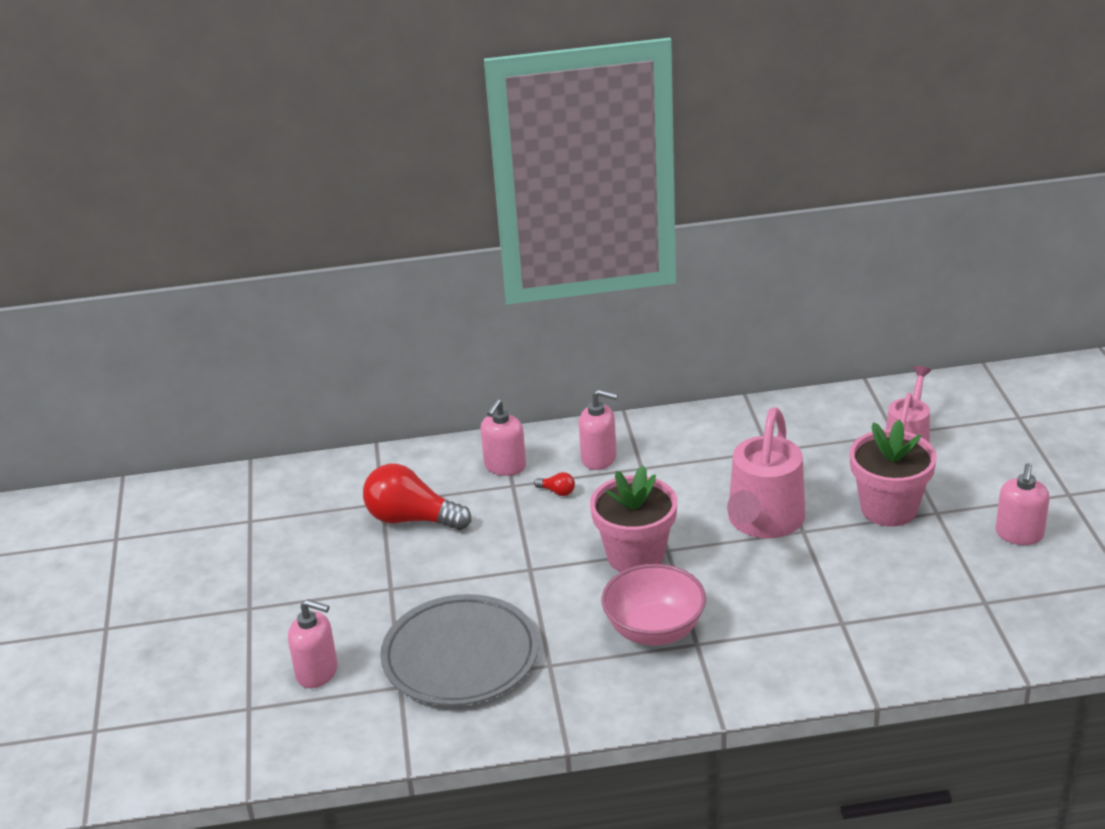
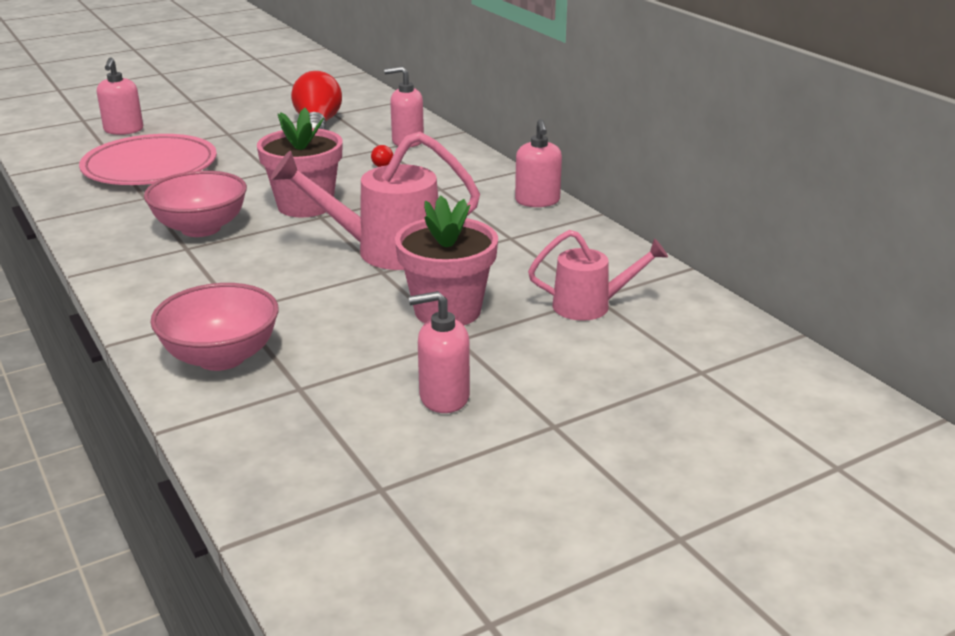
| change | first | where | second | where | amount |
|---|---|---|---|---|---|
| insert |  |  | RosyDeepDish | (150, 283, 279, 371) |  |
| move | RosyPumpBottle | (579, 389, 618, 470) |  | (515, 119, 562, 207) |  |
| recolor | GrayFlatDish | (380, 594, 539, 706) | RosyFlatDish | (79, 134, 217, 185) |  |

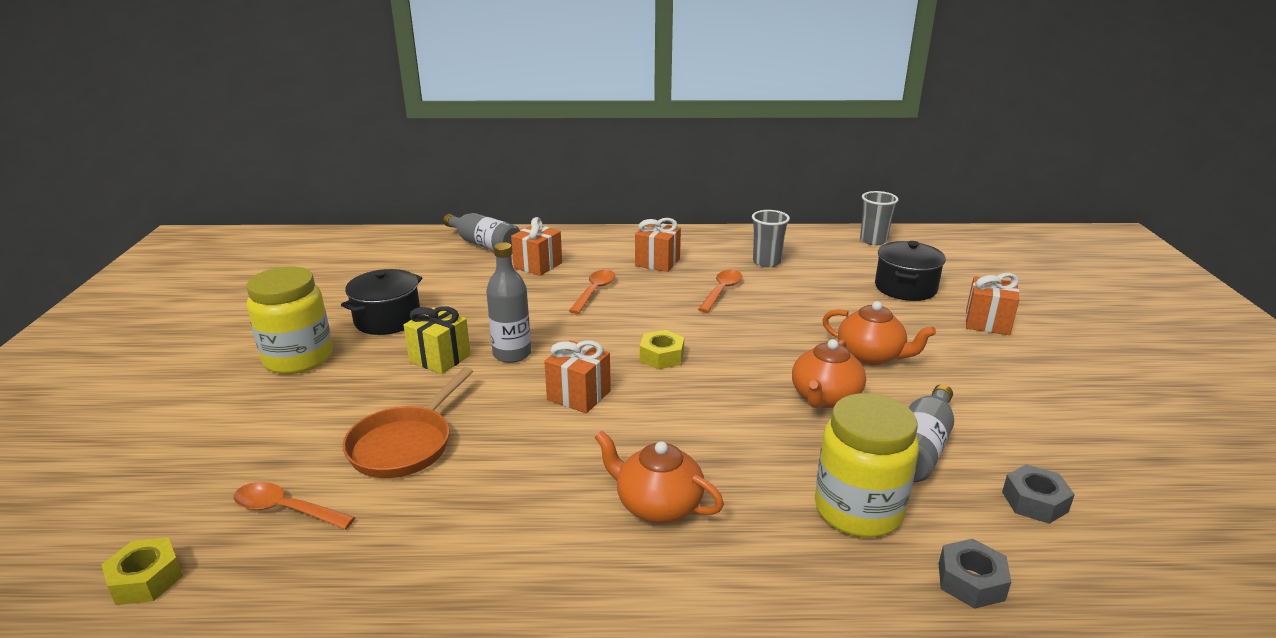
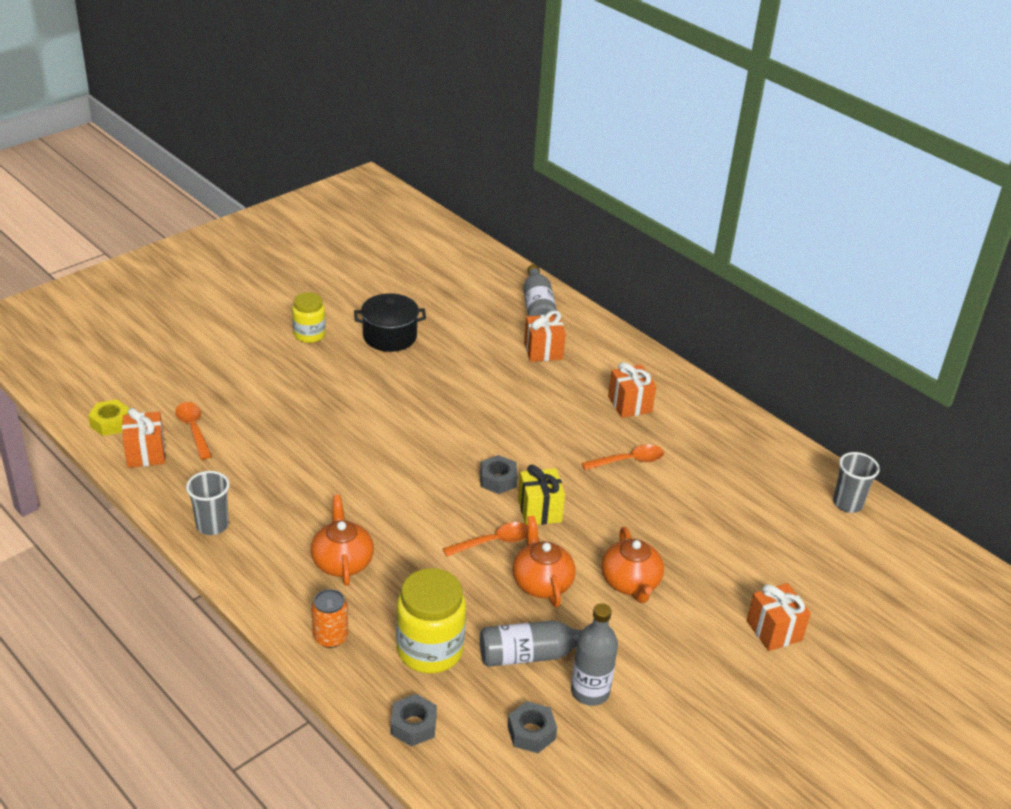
| change | first | where | second | where | amount |
|---|---|---|---|---|---|
| delete | BrightOrangeFryingPan | (342, 367, 473, 478) |  |  |  |
| delete | EbonyCookingPot | (875, 241, 946, 301) |  |  |  |
| insert |  |  | BrightOrangeCan | (311, 589, 348, 648) |  |
| move | BrightYellowPresent | (403, 306, 471, 374) |  | (518, 465, 565, 525) |  |
| move | GrayBottle | (486, 242, 531, 363) |  | (571, 603, 618, 706) |  |
| move | BrightOrangePresent | (544, 340, 611, 413) |  | (122, 408, 165, 468) |  |
| move | BrightOrangeTablespoon | (569, 270, 615, 314) |  | (443, 522, 528, 557) |  |
| move | GrayCup | (752, 210, 790, 267) |  | (186, 471, 230, 535) |  |
| recolor | BrightYellowNut | (640, 330, 684, 369) | GrayNut | (480, 455, 517, 494) |  |
| rotate | BrightOrangeChinaTeapot | (792, 339, 866, 408) |  | (513, 516, 576, 607) | 90 degrees clockwise |
| resize | BrightYellowJar | (246, 266, 333, 374) |  | (292, 292, 326, 343) | x0.62 |

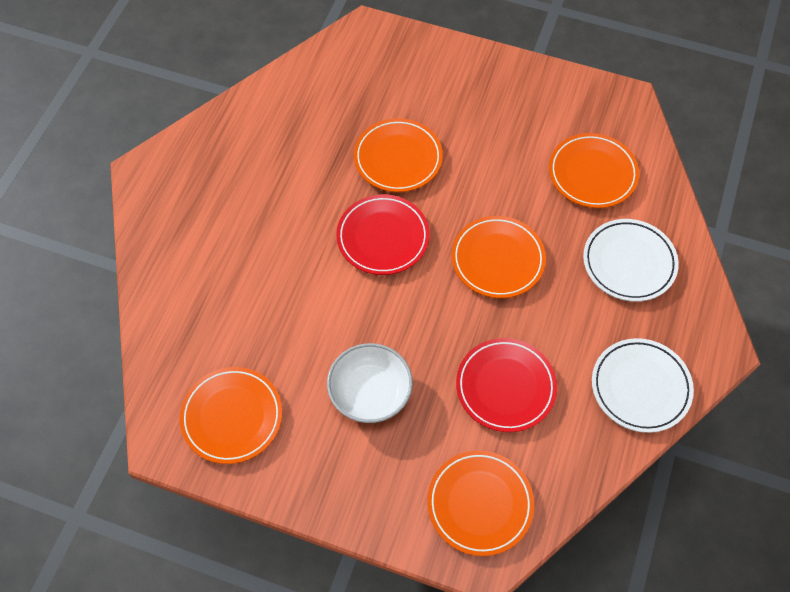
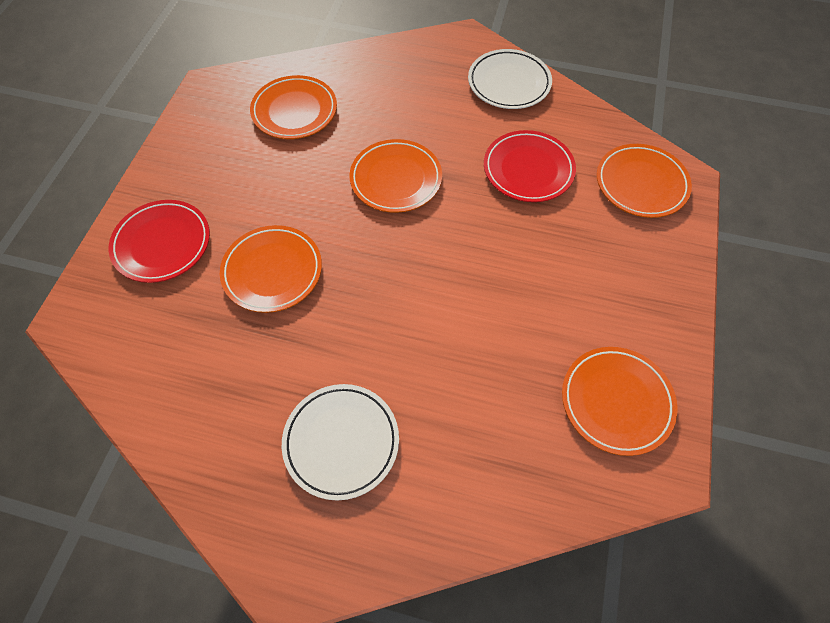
| change | first | where | second | where | amount |
|---|---|---|---|---|---|
| delete | WhiteDeepDish | (327, 343, 413, 423) |  |  |  |
| move | CrimsonFlatDish | (336, 194, 430, 275) |  | (109, 200, 210, 283) |  |
| move | WhiteFlatDish | (583, 219, 679, 302) |  | (282, 384, 399, 501) |  |

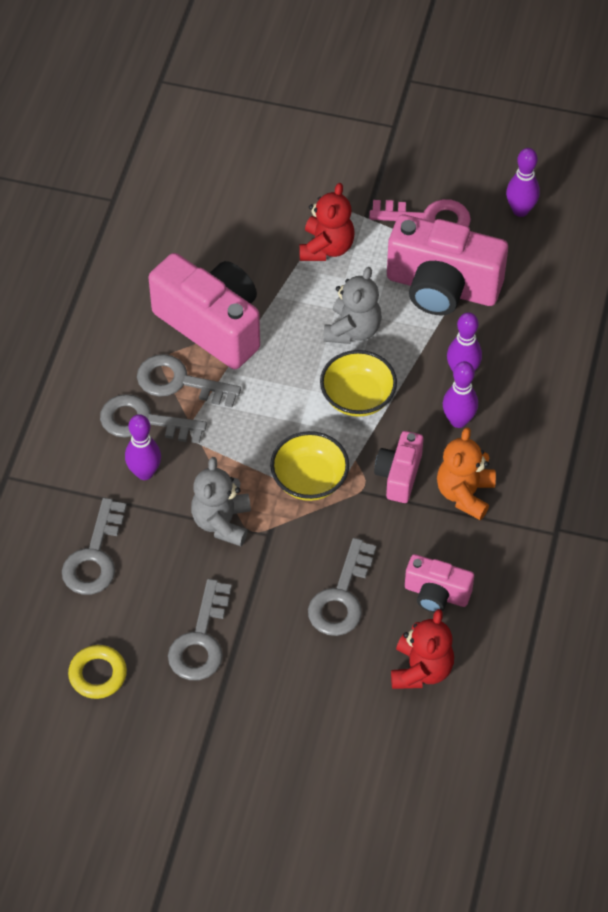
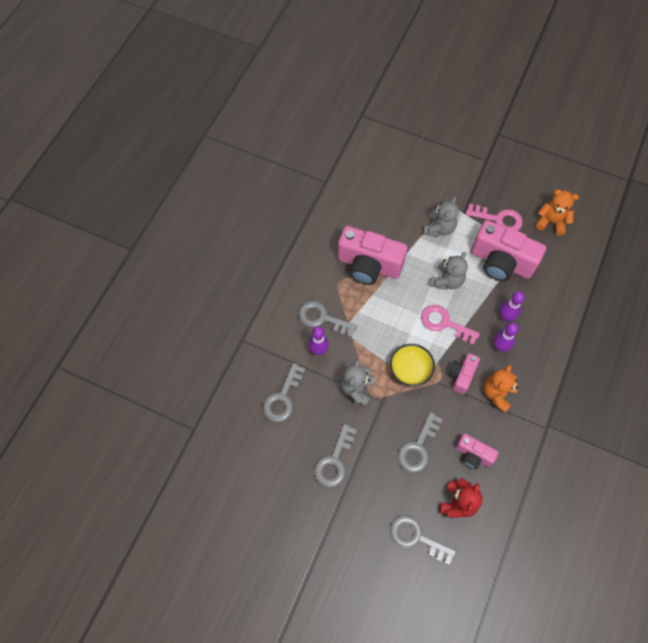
| change | first | where | second | where | amount |
|---|---|---|---|---|---|
| delete | BrightYellowRing | (68, 645, 127, 699) |  |  |  |
| move | GrayKey | (137, 354, 241, 408) |  | (390, 515, 456, 565) |  |
| replace | BrightYellowDeepDish | (320, 350, 397, 417) | RosyKey | (421, 305, 480, 345) |  |
| replace | PurpleBowlingPin | (506, 148, 540, 217) | BrightOrangeTeddy | (536, 189, 579, 235) |  |
| recolor | CrimsonTeddy | (299, 183, 355, 261) | GrayTeddy | (423, 196, 459, 237) |  |
| rotate | RosyCamera | (148, 253, 260, 369) |  | (338, 226, 407, 285) | 150 degrees clockwise |

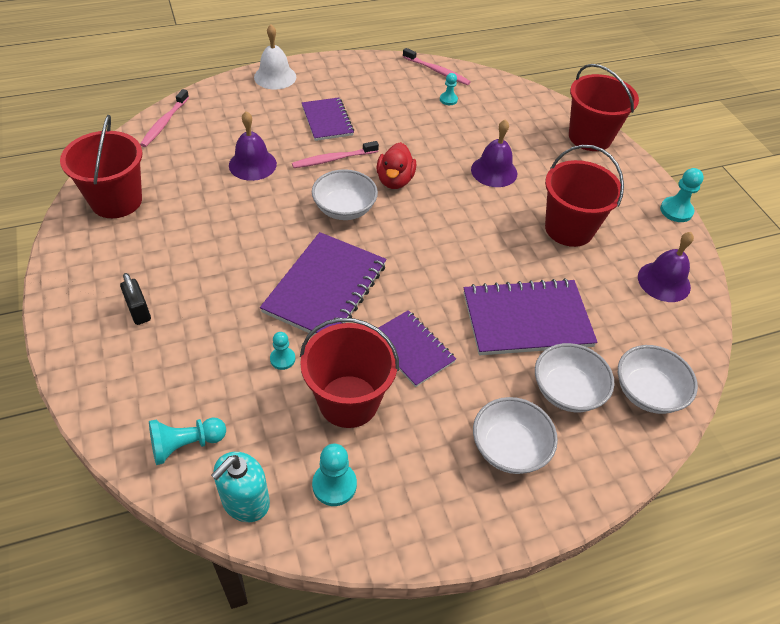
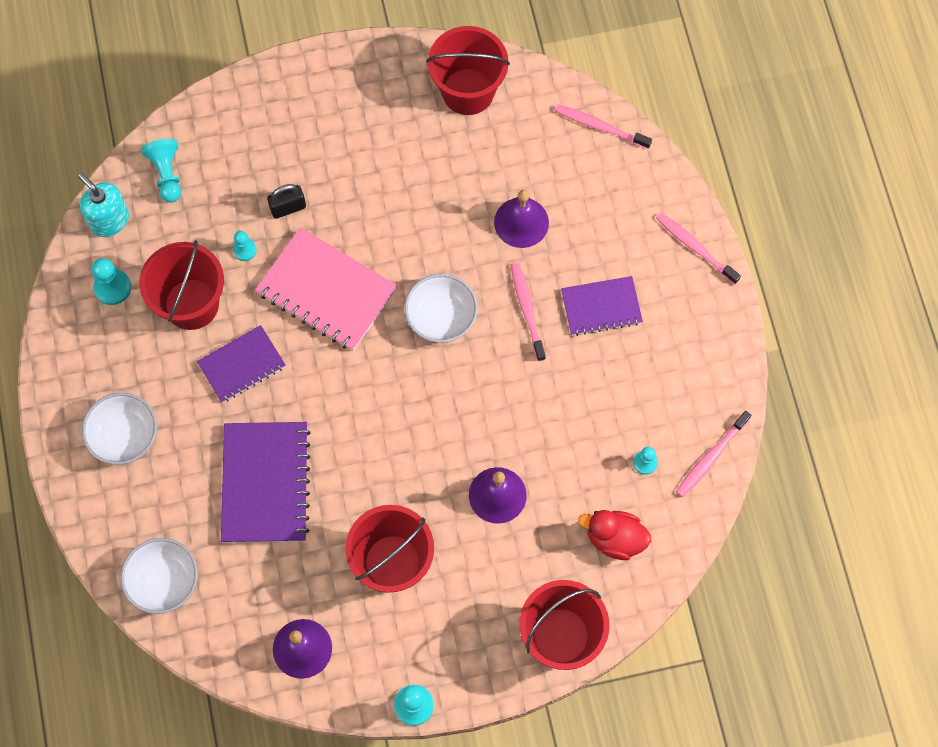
| change | first | where | second | where | amount |
|---|---|---|---|---|---|
| delete | WhiteDeepDish | (535, 343, 614, 412) |  |  |  |
| move | EbonyPadlock | (120, 273, 151, 325) |  | (267, 184, 306, 219) |  |
| move | CrimsonDuck | (376, 142, 416, 189) |  | (578, 510, 651, 560) |  |
| replace | WhiteBell | (254, 25, 296, 90) | RosyToothbrush | (656, 213, 741, 285) |  |
| recolor | PurpleNotebook | (260, 232, 387, 335) | RosyNotebook | (255, 227, 397, 351) |  |

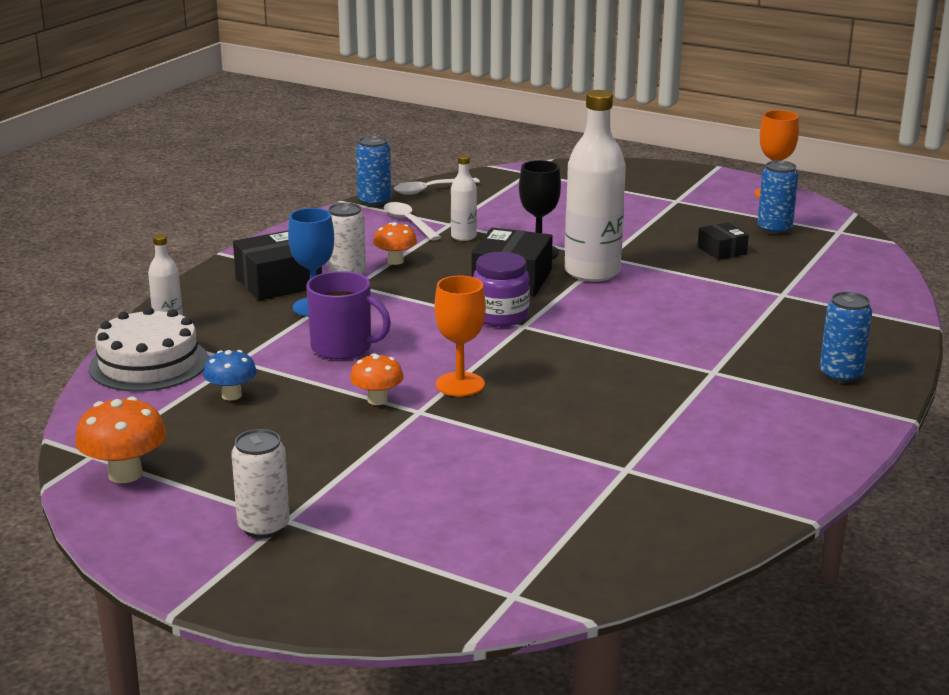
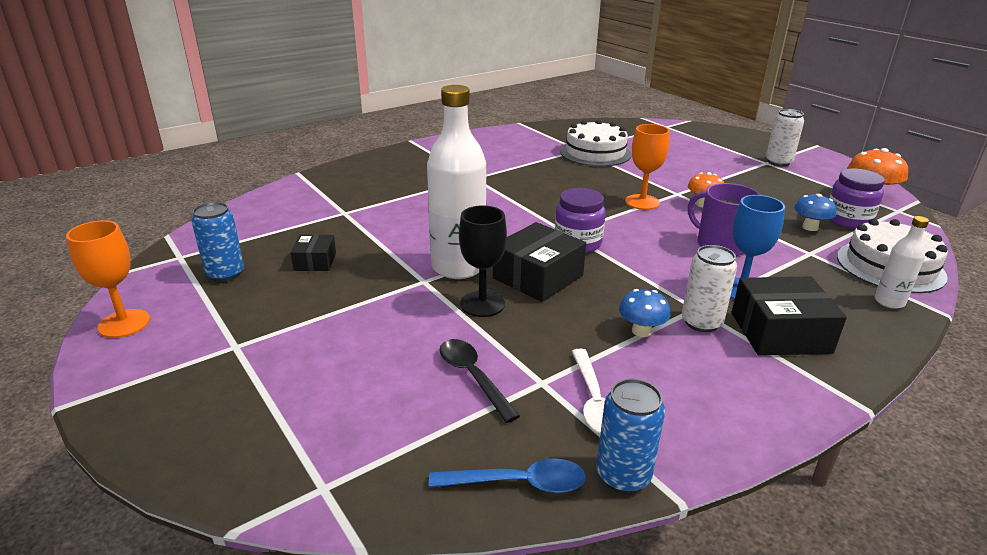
| change | first | where | second | where | amount |
|---|---|---|---|---|---|
| delete | WhiteBottle | (451, 155, 477, 241) |  |  |  |
| delete | RoyalBlueCan | (820, 292, 872, 383) |  |  |  |
| insert |  |  | EbonyTablespoon | (440, 339, 520, 423) |  |
| insert |  |  | WhiteLayerCake | (560, 120, 632, 166) |  |
| insert |  |  | PurpleJar | (829, 168, 885, 229) |  |
| recolor | BrightOrangeMushroom | (373, 222, 417, 265) | RoyalBlueMushroom | (619, 289, 671, 337) |  |
| recolor | WhiteTablespoon | (394, 178, 480, 195) | RoyalBlueTablespoon | (429, 458, 586, 493) |  |

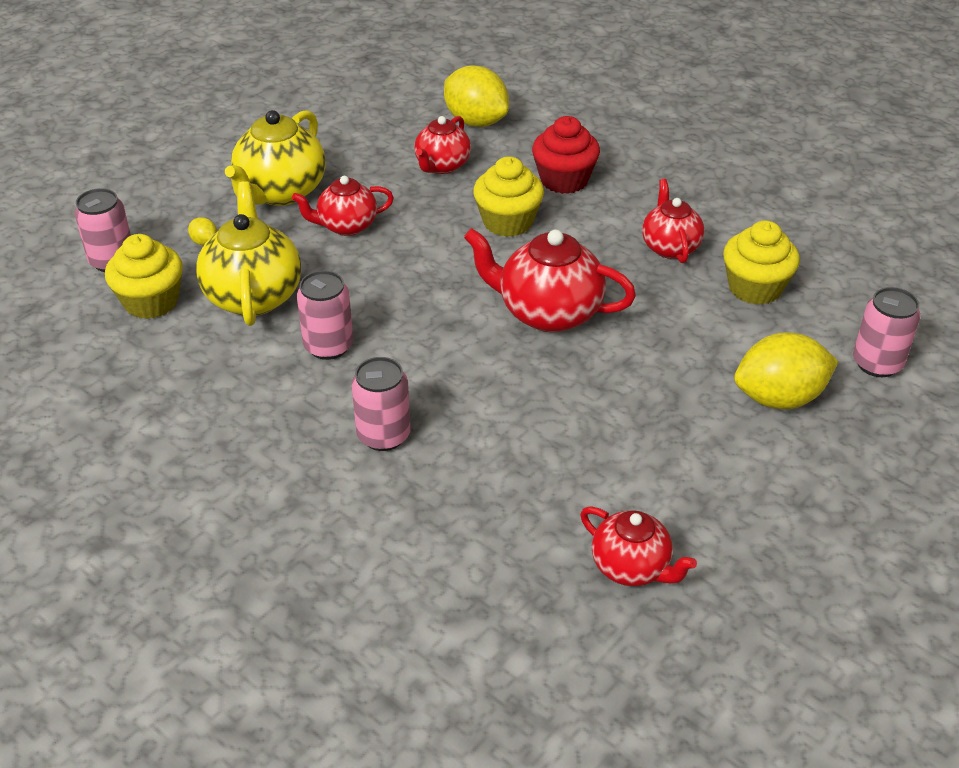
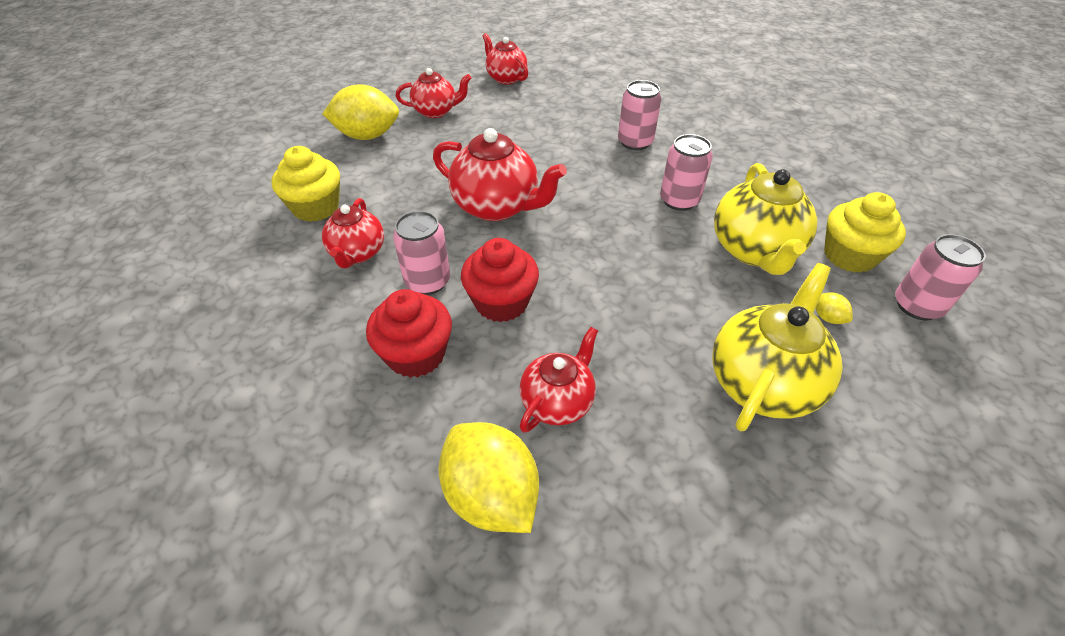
| change | first | where | second | where | amount |
|---|---|---|---|---|---|
| move | CrimsonChinaTeapot | (292, 176, 394, 236) |  | (396, 68, 472, 118) |  |
| move | RosyCan | (853, 287, 921, 377) |  | (393, 211, 450, 295) |  |
| recolor | BrightYellowFairyCake | (473, 156, 544, 237) | CrimsonFairyCake | (461, 238, 539, 322) |  |

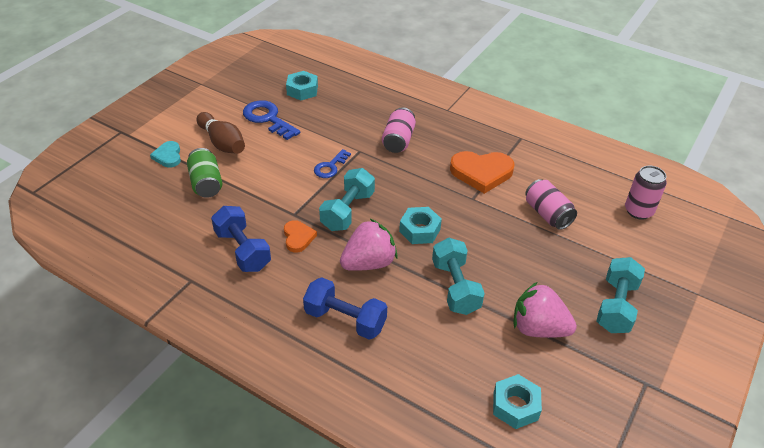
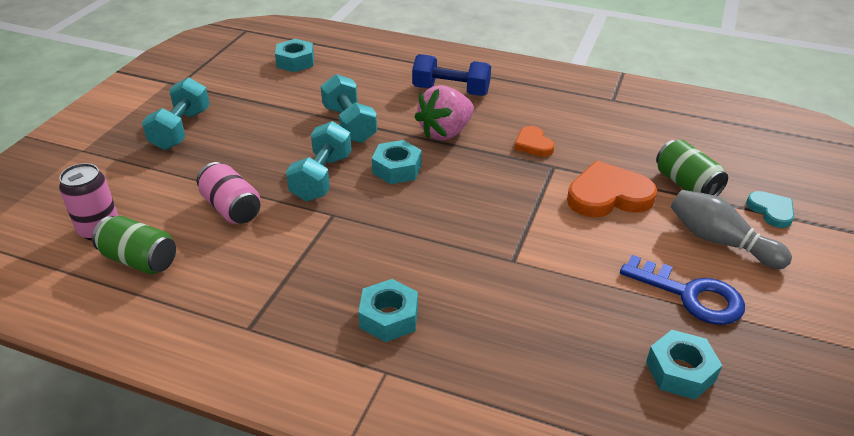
| change | first | where | second | where | amount |
|---|---|---|---|---|---|
| delete | RoyalBlueDumbbell | (211, 206, 271, 272) |  |  |  |
| delete | RoyalBlueKey | (314, 149, 351, 178) |  |  |  |
| delete | RosyCan | (382, 107, 416, 153) |  |  |  |
| delete | RosyStrawberry | (514, 282, 577, 338) |  |  |  |
| insert |  |  | LeafGreenCan | (92, 216, 176, 274) |  |
| insert |  |  | AquaNut | (358, 279, 418, 342) |  |
| move | AquaDumbbell | (319, 168, 375, 231) |  | (286, 121, 352, 201) |  |
| move | BrightOrangeHeart | (450, 151, 515, 194) |  | (567, 161, 657, 217) |  |
| recolor | DarkBrownBowlingPin | (197, 112, 245, 154) | GrayBowlingPin | (671, 190, 792, 269) |  |

